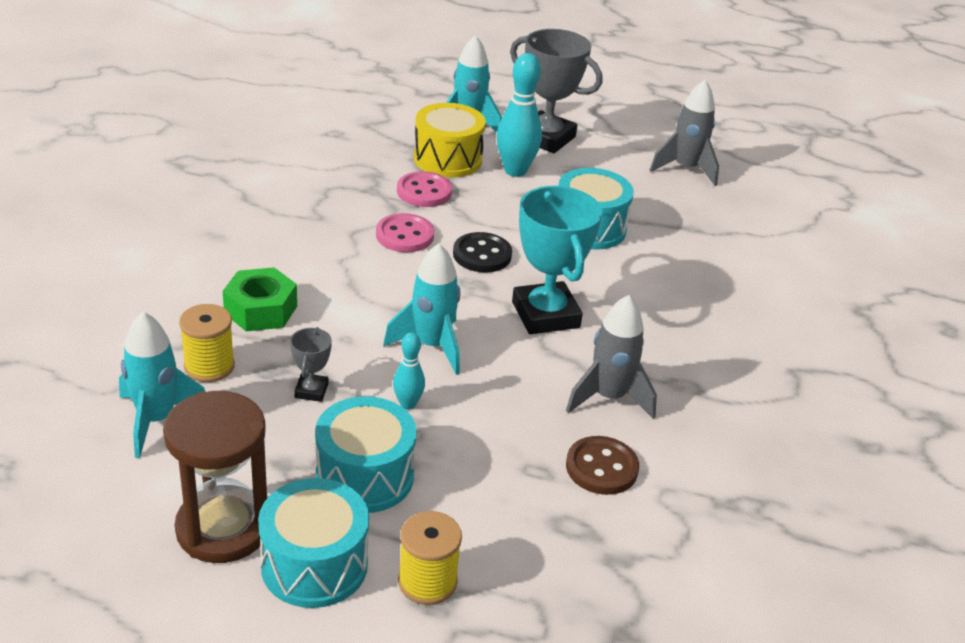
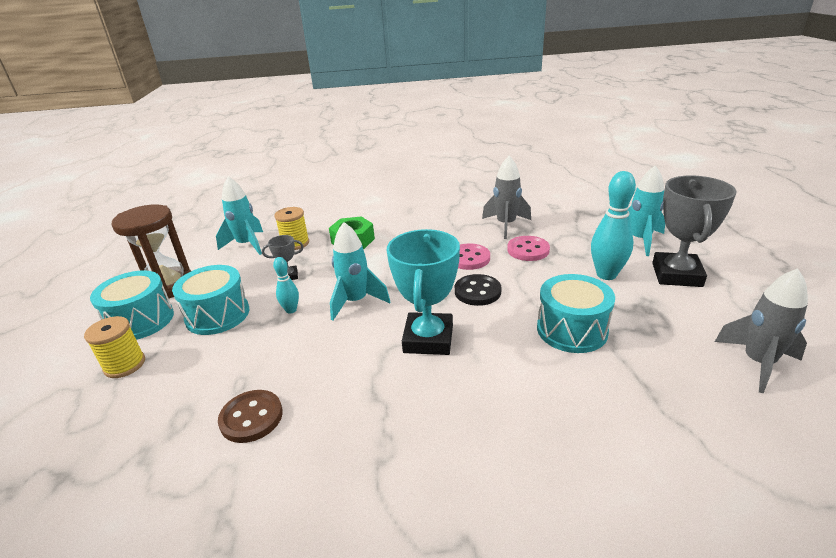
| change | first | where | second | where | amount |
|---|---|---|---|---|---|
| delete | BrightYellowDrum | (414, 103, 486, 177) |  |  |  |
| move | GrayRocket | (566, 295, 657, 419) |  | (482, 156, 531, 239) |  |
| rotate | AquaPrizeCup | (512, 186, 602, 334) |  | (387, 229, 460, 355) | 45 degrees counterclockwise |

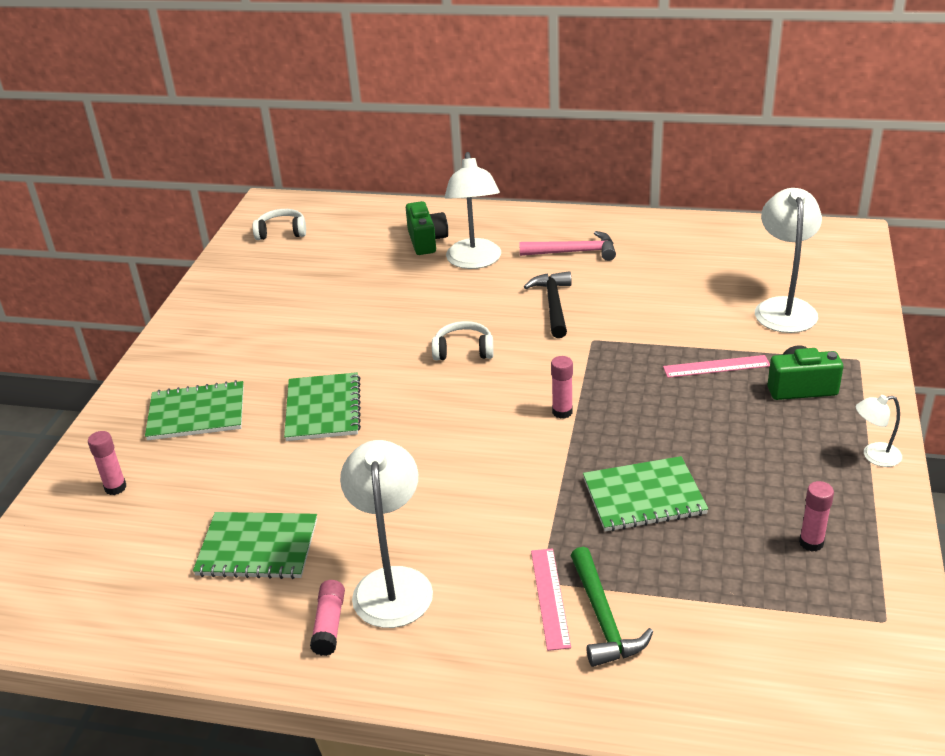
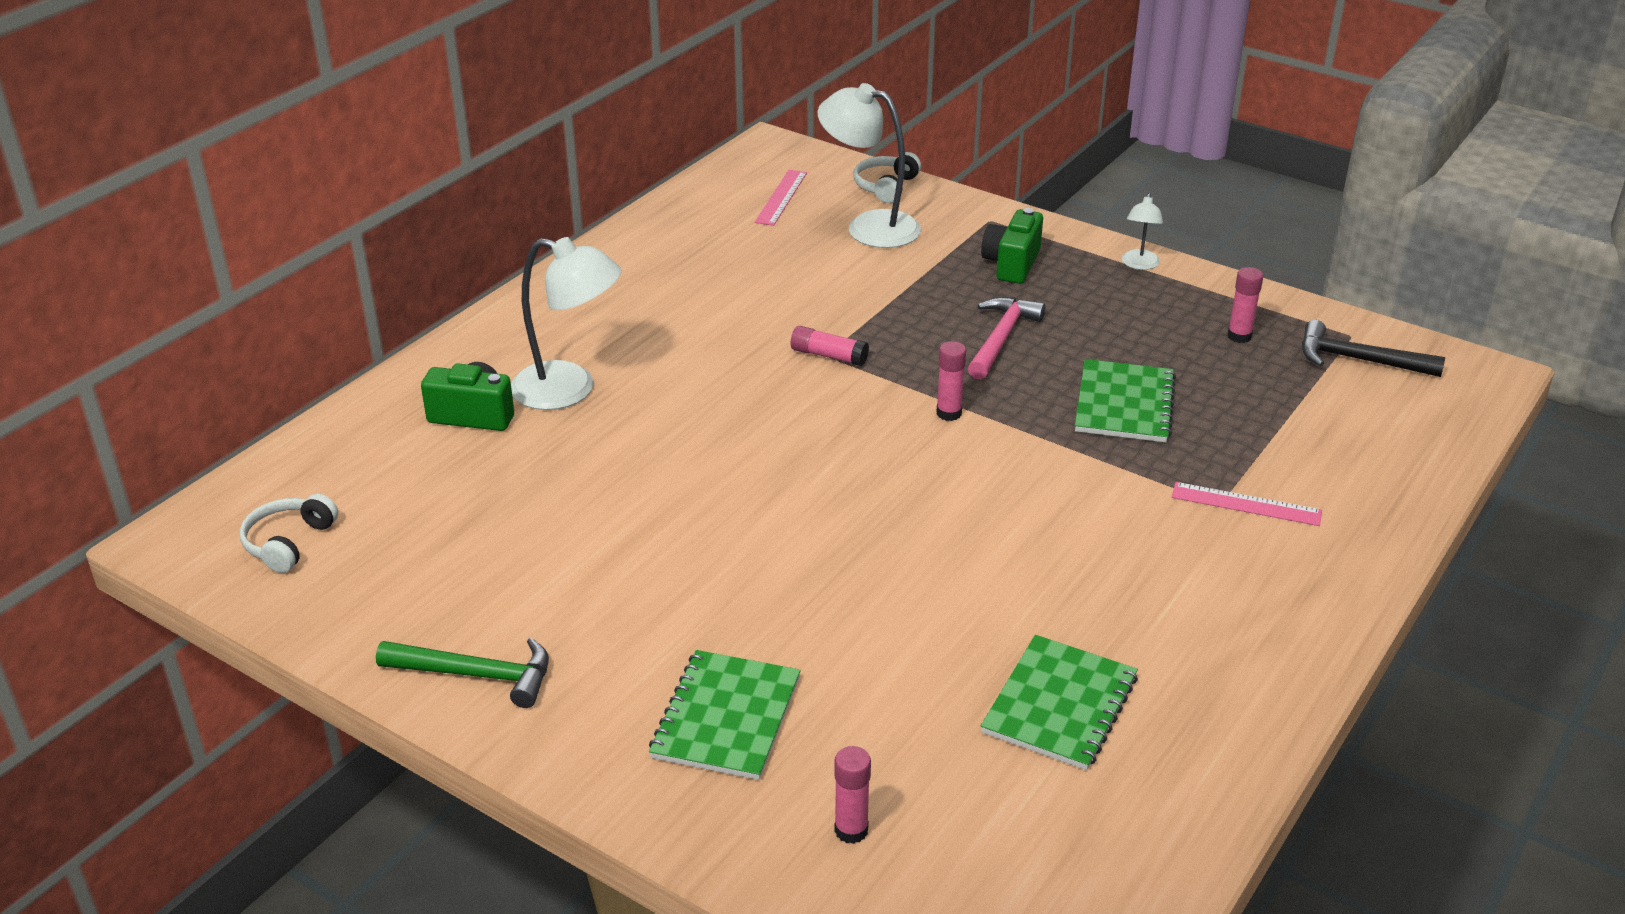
| change | first | where | second | where | amount |
|---|---|---|---|---|---|
| delete | LeafGreenNotebook | (284, 372, 361, 441) |  |  |  |
| delete | WhiteDeskLamp | (340, 440, 433, 628) |  |  |  |
| move | RosyGlueStick | (310, 580, 345, 656) |  | (791, 326, 869, 366) |  |
| move | WhiteOverEarHeadphones | (432, 321, 494, 361) |  | (853, 152, 921, 203) |  |
| move | RosyHammer | (519, 231, 616, 261) |  | (968, 297, 1046, 380) |  |
| move | EbonyHammer | (524, 271, 572, 338) |  | (1302, 320, 1445, 377) |  |
| move | LeafGreenHammer | (571, 547, 653, 667) |  | (376, 637, 549, 708) |  |
| move | RosyStraightedge | (663, 355, 770, 378) |  | (755, 170, 807, 226) |  |

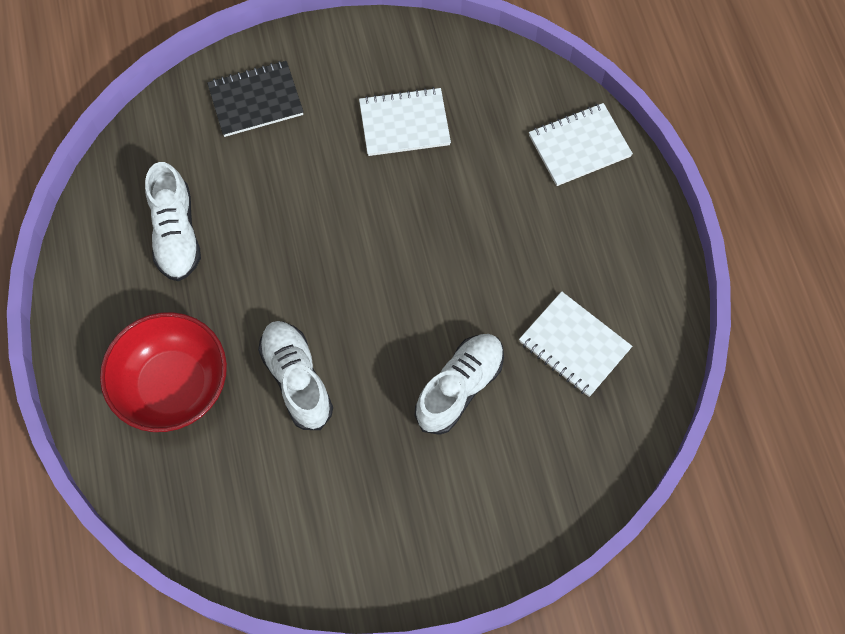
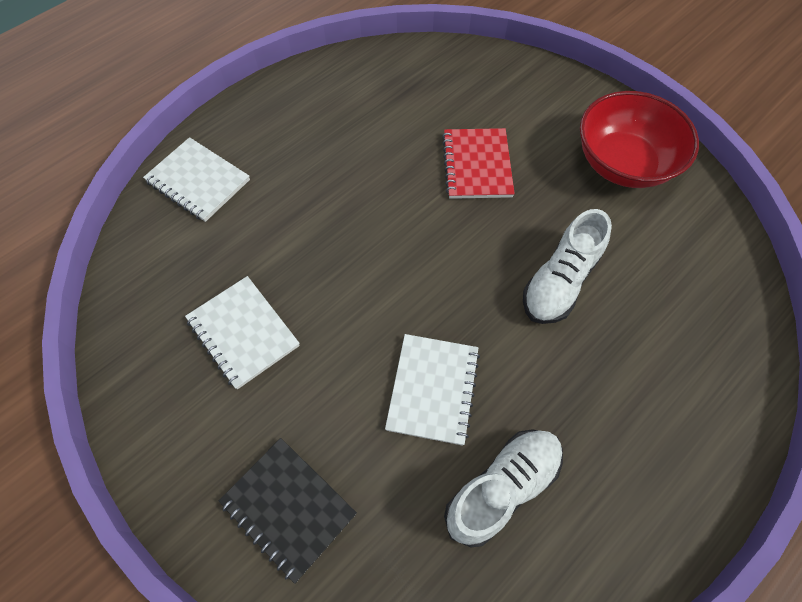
| change | first | where | second | where | amount |
|---|---|---|---|---|---|
| move | CrimsonDeepDish | (100, 312, 227, 432) |  | (580, 91, 699, 188) |  |
| move | WhiteNotebook | (519, 291, 632, 397) |  | (385, 334, 480, 446) |  |
| replace | WhiteSneaker | (415, 334, 504, 435) | CrimsonNotebook | (442, 128, 515, 199) |  |

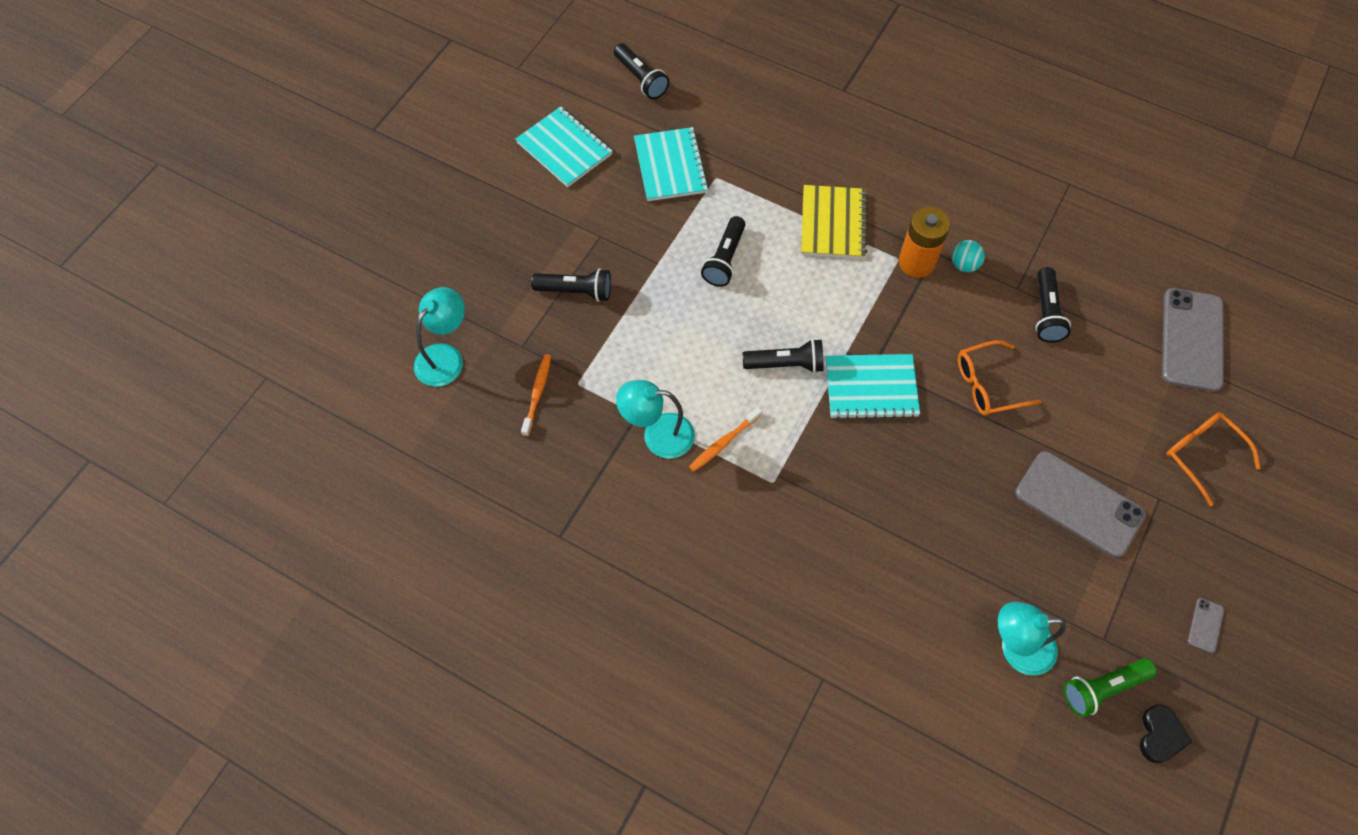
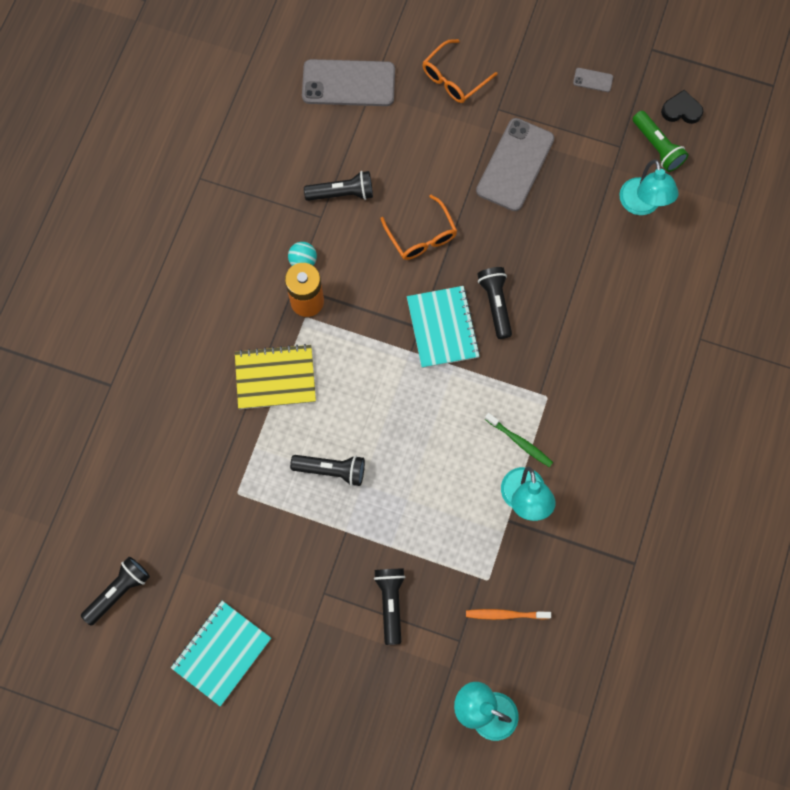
| change | first | where | second | where | amount |
|---|---|---|---|---|---|
| delete | AquaNotebook | (634, 127, 709, 201) |  |  |  |
| move | EbonyTorch | (742, 339, 824, 373) |  | (477, 267, 512, 339) |  |
| recolor | BrightOrangeToothbrush | (689, 407, 762, 472) | LeafGreenToothbrush | (485, 413, 553, 467) |  |

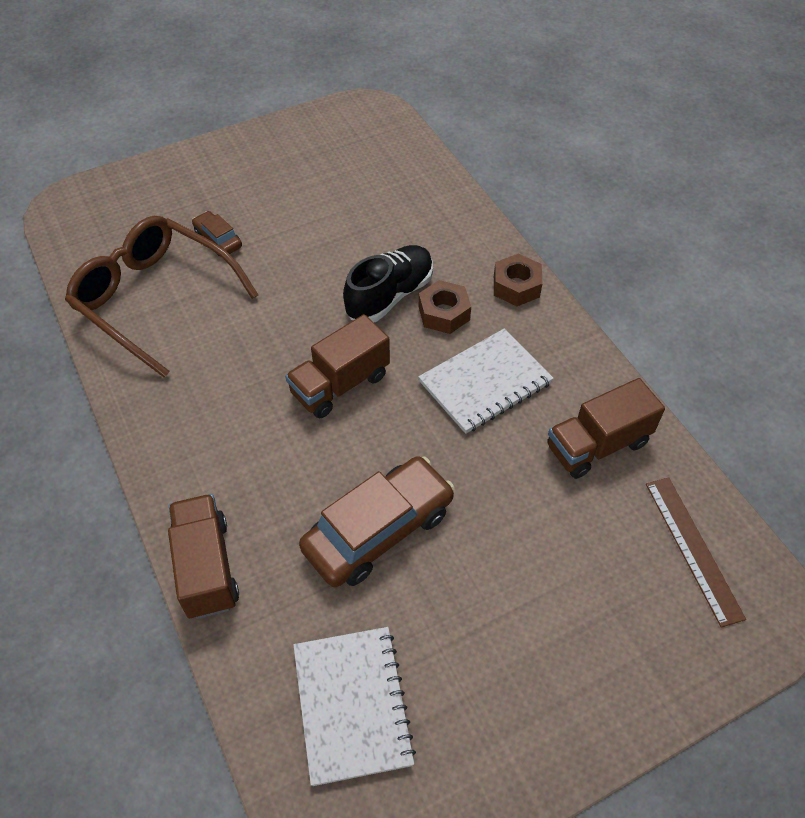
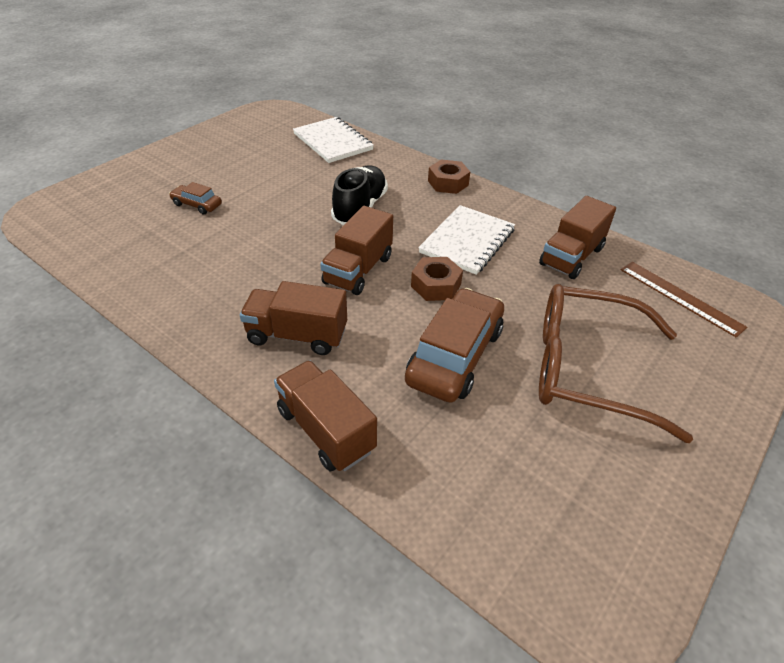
| change | first | where | second | where | amount |
|---|---|---|---|---|---|
| insert |  |  | DarkBrownLorry | (240, 281, 347, 355) |  |
| move | DarkBrownEyeglasses | (65, 216, 258, 378) |  | (539, 284, 693, 443) |  |
| move | WhiteNotebook | (293, 627, 416, 786) |  | (293, 117, 374, 163) |  |
| move | DarkBrownNut | (419, 280, 471, 334) |  | (411, 257, 463, 301) |  |

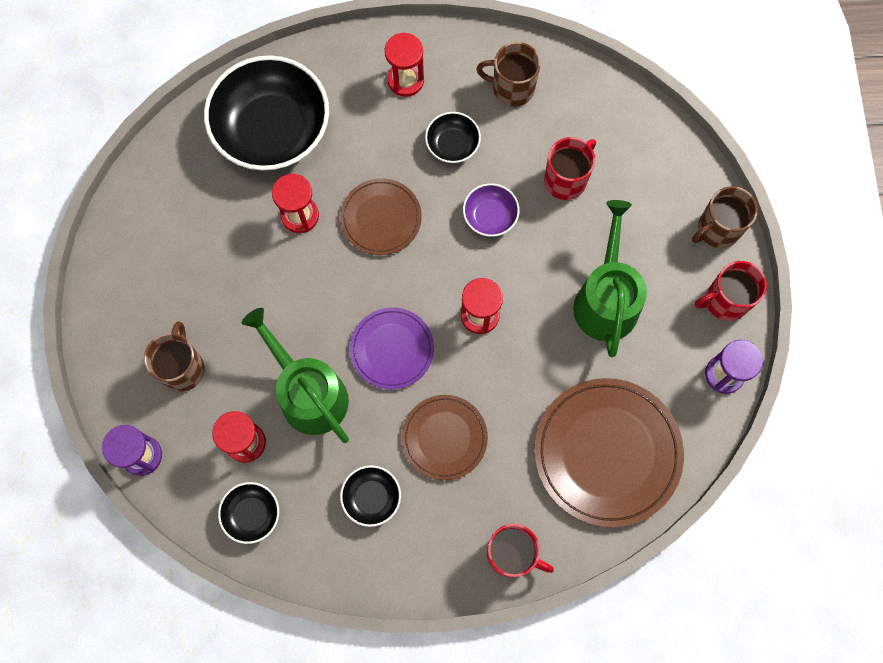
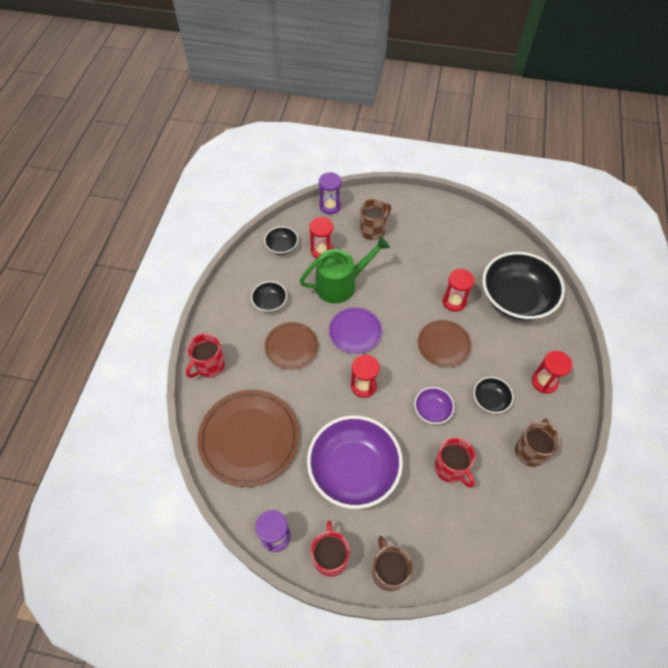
| change | first | where | second | where | amount |
|---|---|---|---|---|---|
| replace | LeafGreenSprinklingCan | (573, 200, 647, 357) | PurpleDeepDish | (307, 416, 403, 509) |  |
| rotate | DarkBrownTeaMug | (144, 322, 205, 392) |  | (360, 199, 391, 240) | 60 degrees counterclockwise |

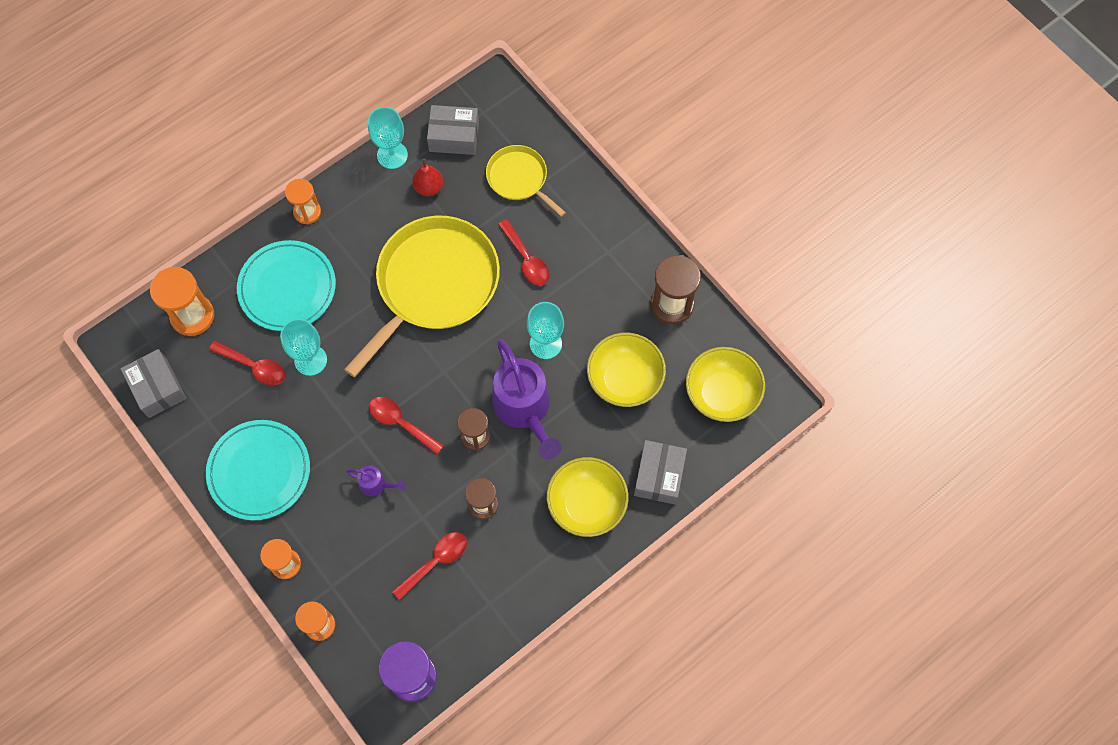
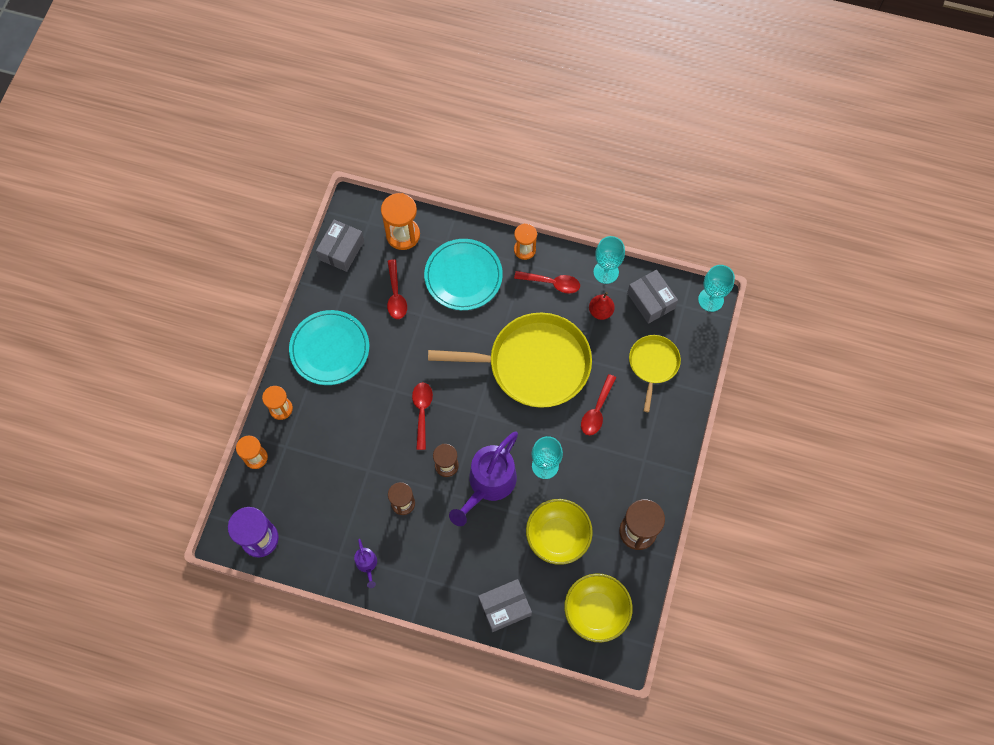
| change | first | where | second | where | amount |
|---|---|---|---|---|---|
| delete | BrightYellowDeepDish | (547, 457, 628, 537) |  |  |  |
| move | AquaWineGlass | (280, 319, 327, 376) |  | (698, 265, 735, 312) |  |
| move | PurpleSprinklingCan | (346, 465, 406, 496) |  | (354, 539, 377, 588) |  |
| move | CrimsonTablespoon | (392, 532, 467, 600) |  | (514, 271, 580, 294) |  |

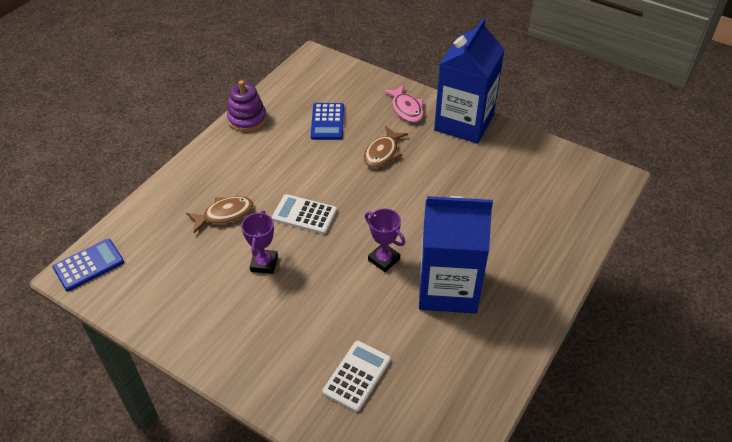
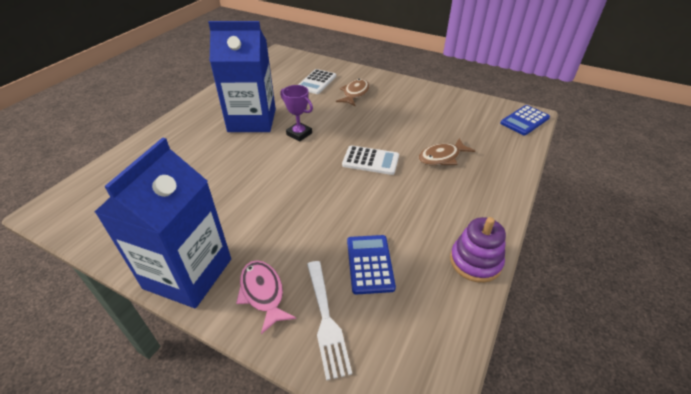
| change | first | where | second | where | amount |
|---|---|---|---|---|---|
| delete | PurplePrizeCup | (241, 211, 278, 274) |  |  |  |
| insert |  |  | WhiteDinnerFork | (307, 261, 352, 381) |  |
| move | DarkBrownToyFish | (363, 126, 408, 168) |  | (336, 79, 370, 107) |  |

